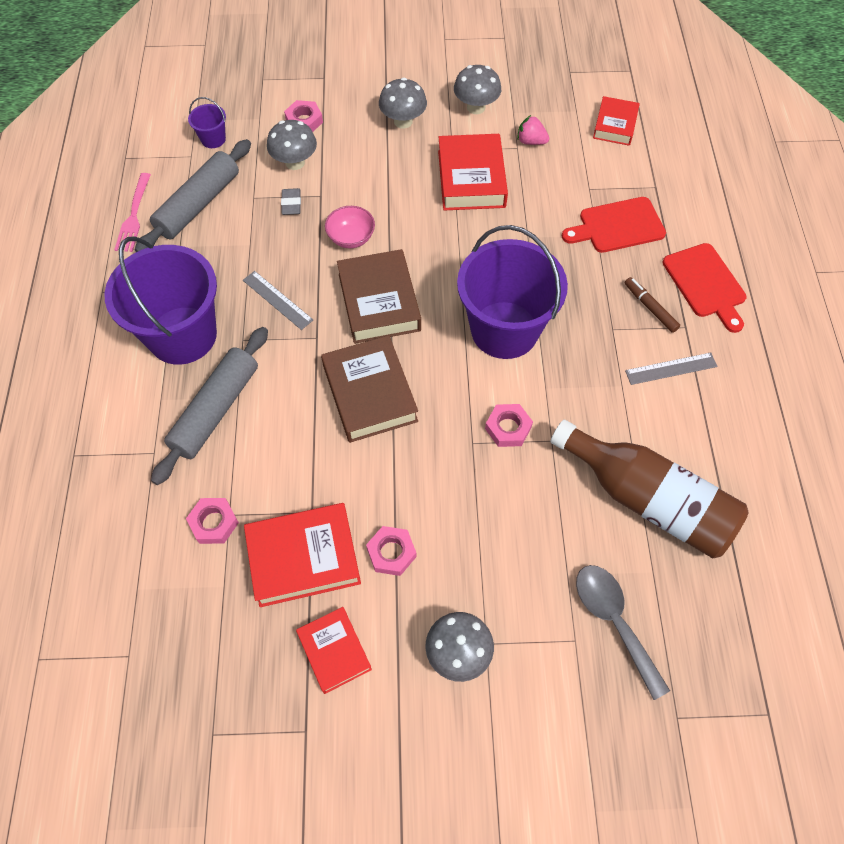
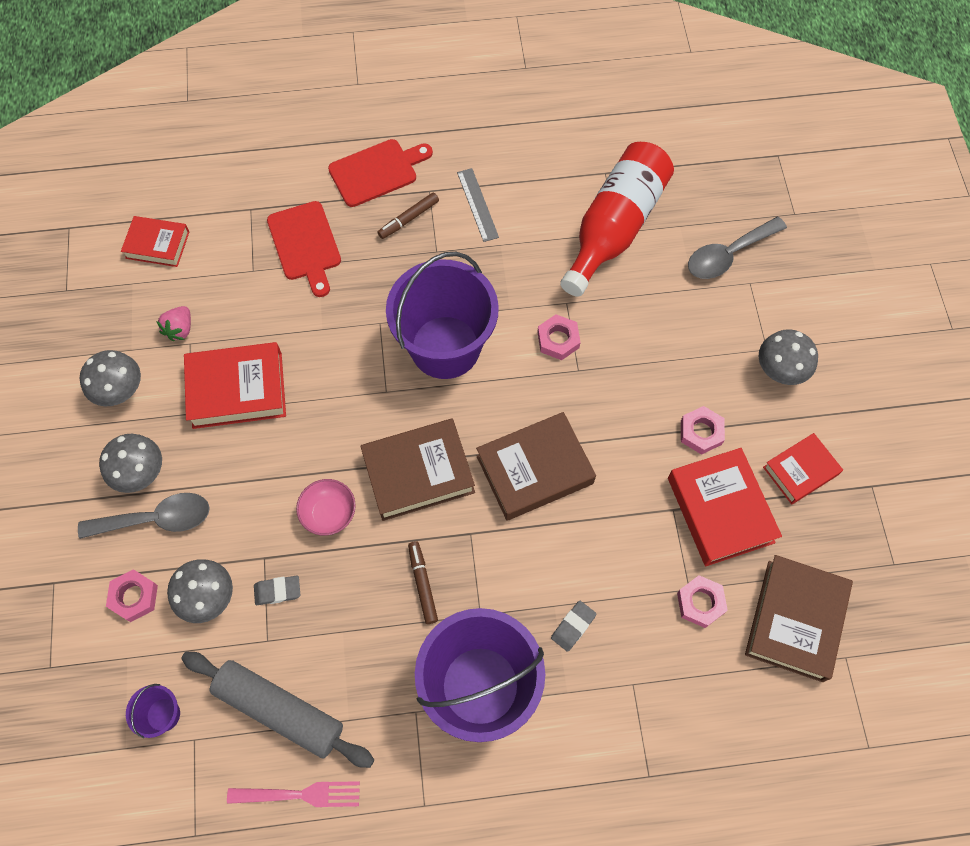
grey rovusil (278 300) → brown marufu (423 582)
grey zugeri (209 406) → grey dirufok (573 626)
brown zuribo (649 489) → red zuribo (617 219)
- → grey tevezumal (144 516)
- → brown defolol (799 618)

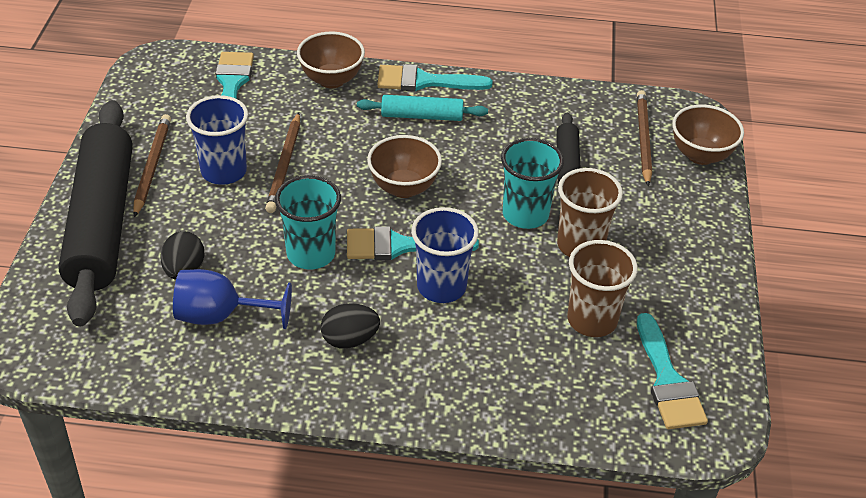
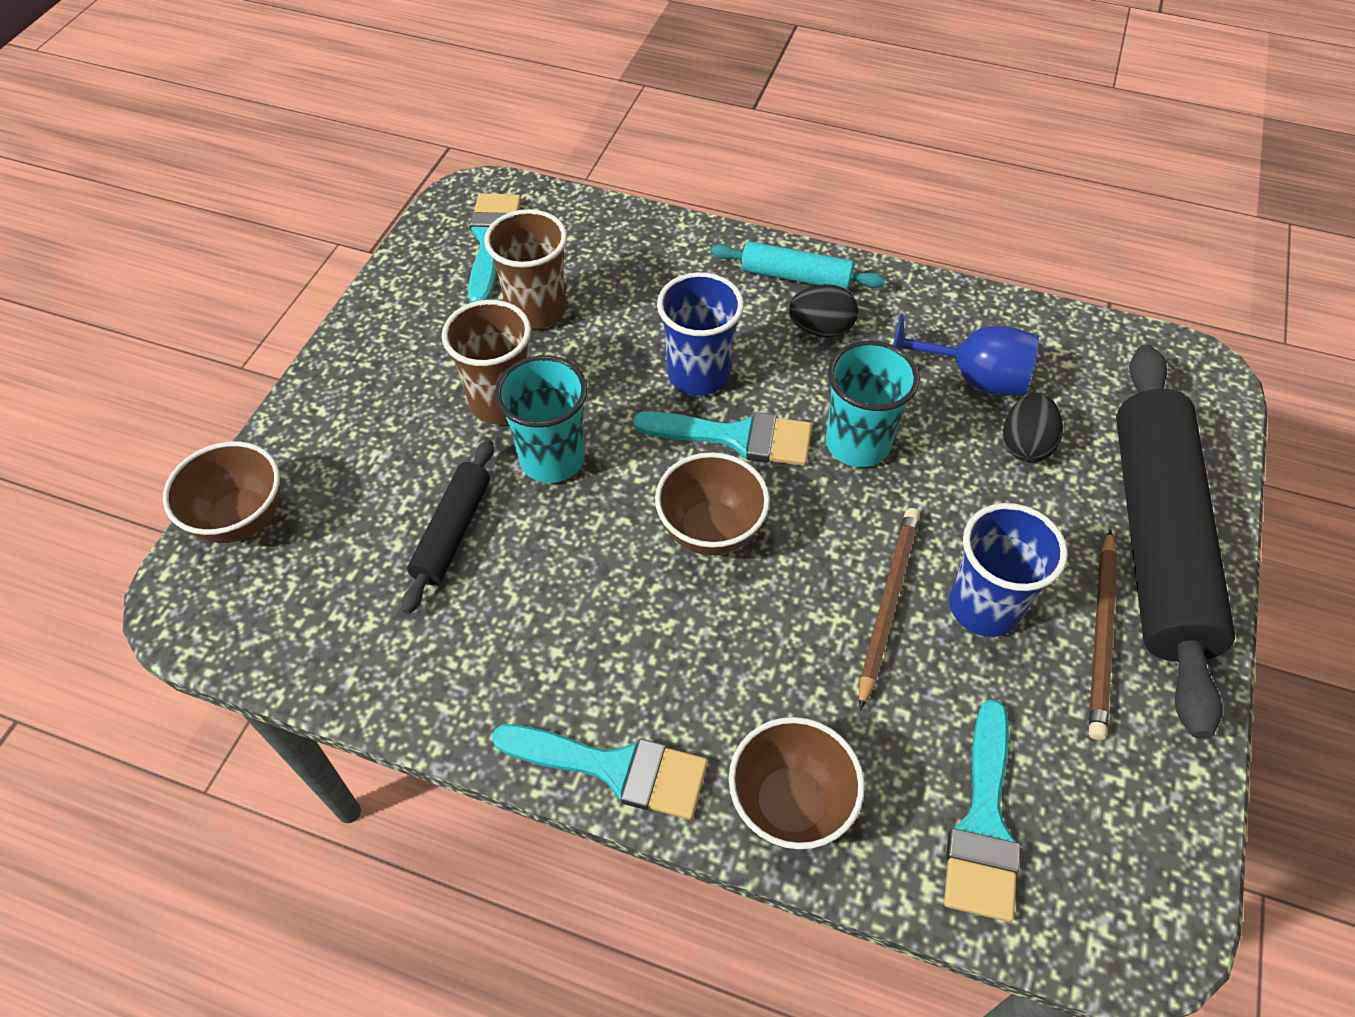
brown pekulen (644 138) → -
turquoise zugeri (422 108) → turquoise zugeri (798 265), relocated

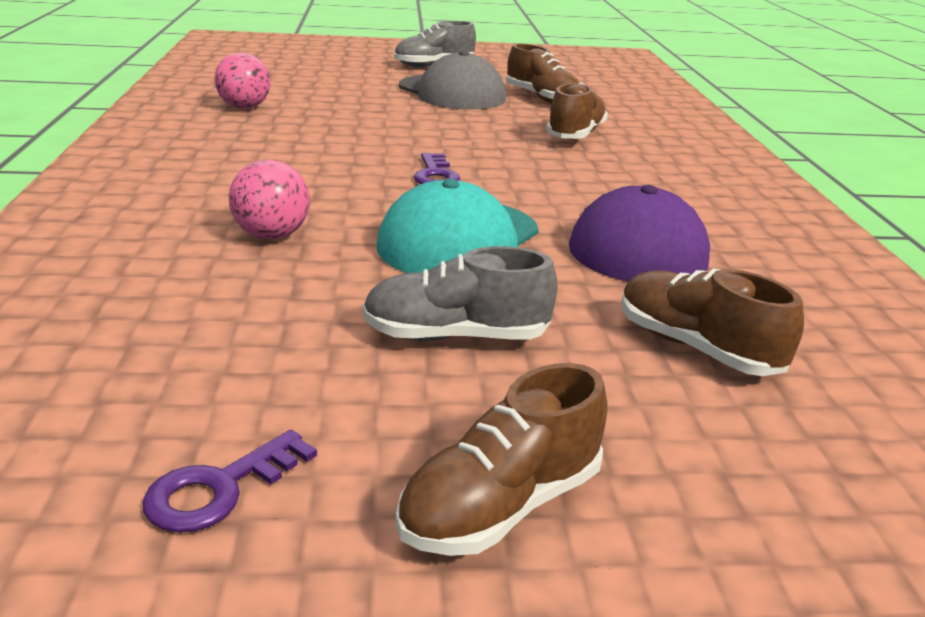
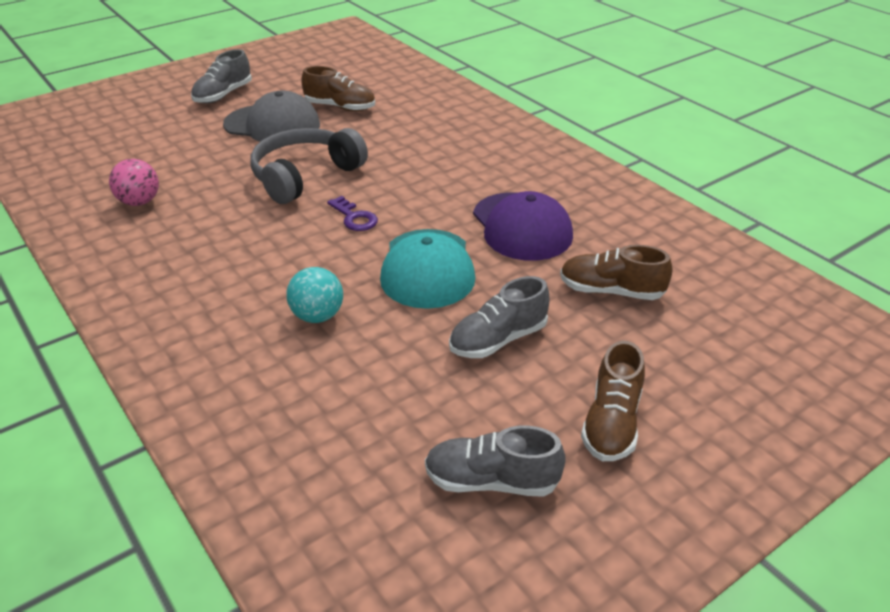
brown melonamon (577 111) → -
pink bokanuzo (269 199) → turquoise bokanuzo (314 295)
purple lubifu (229 481) → grey melonamon (495 461)
- → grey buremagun (309 166)

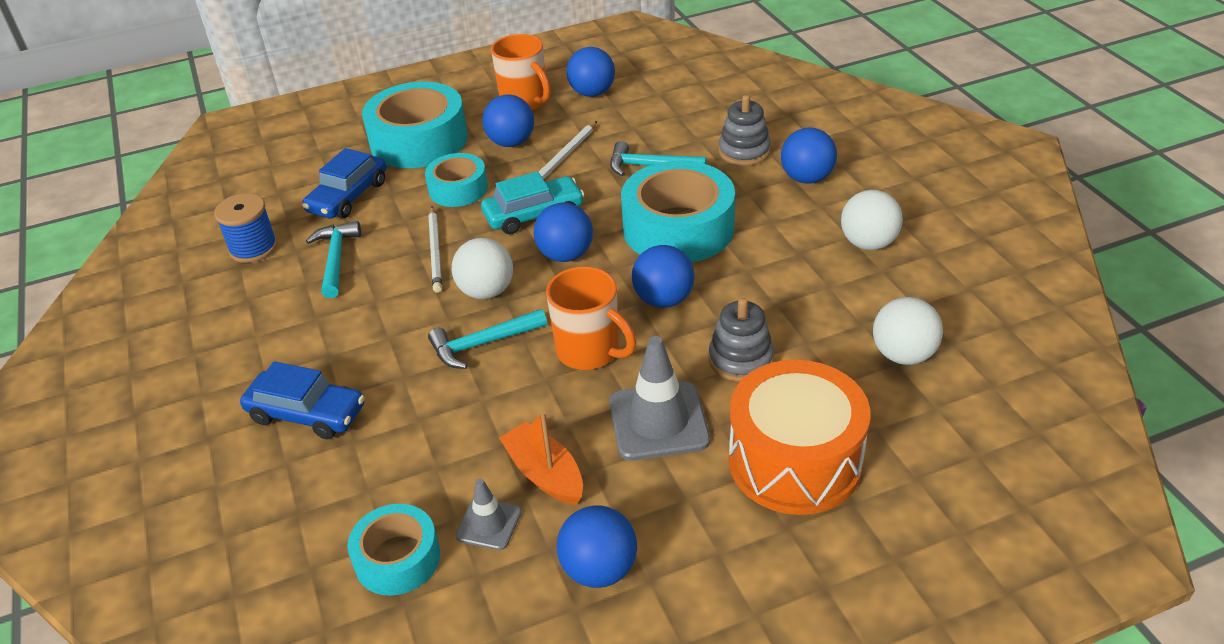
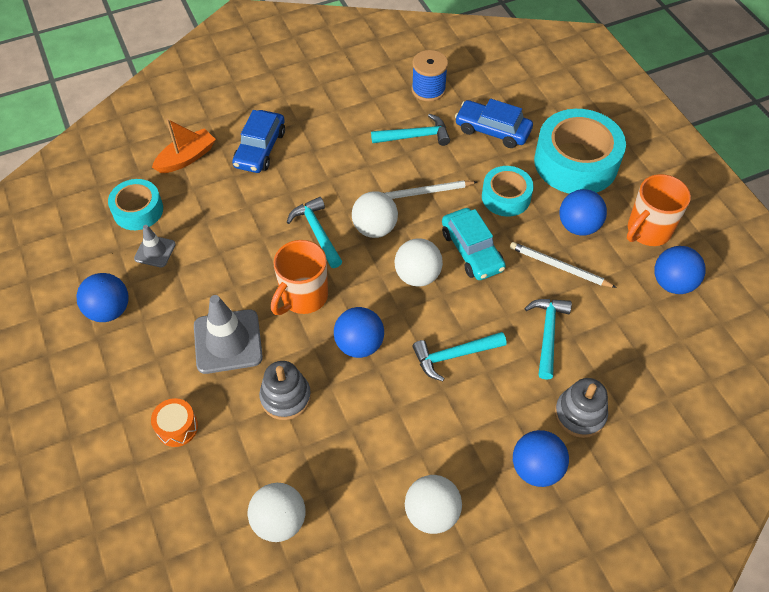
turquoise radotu (678 211) → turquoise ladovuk (459 356)
blue bokanuzo (563 232) → white bokanuzo (419 262)
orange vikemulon (799 437) → orange vikemulon (174 422), x0.43
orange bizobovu (541 458) → orange bizobovu (184 145), relocated

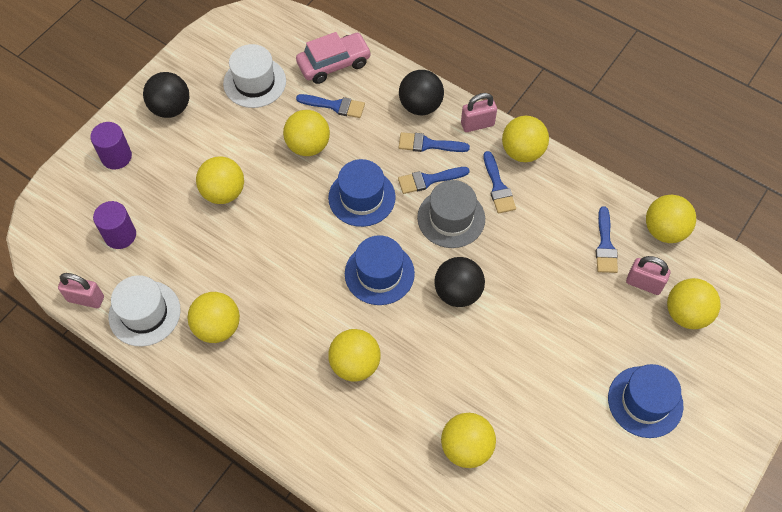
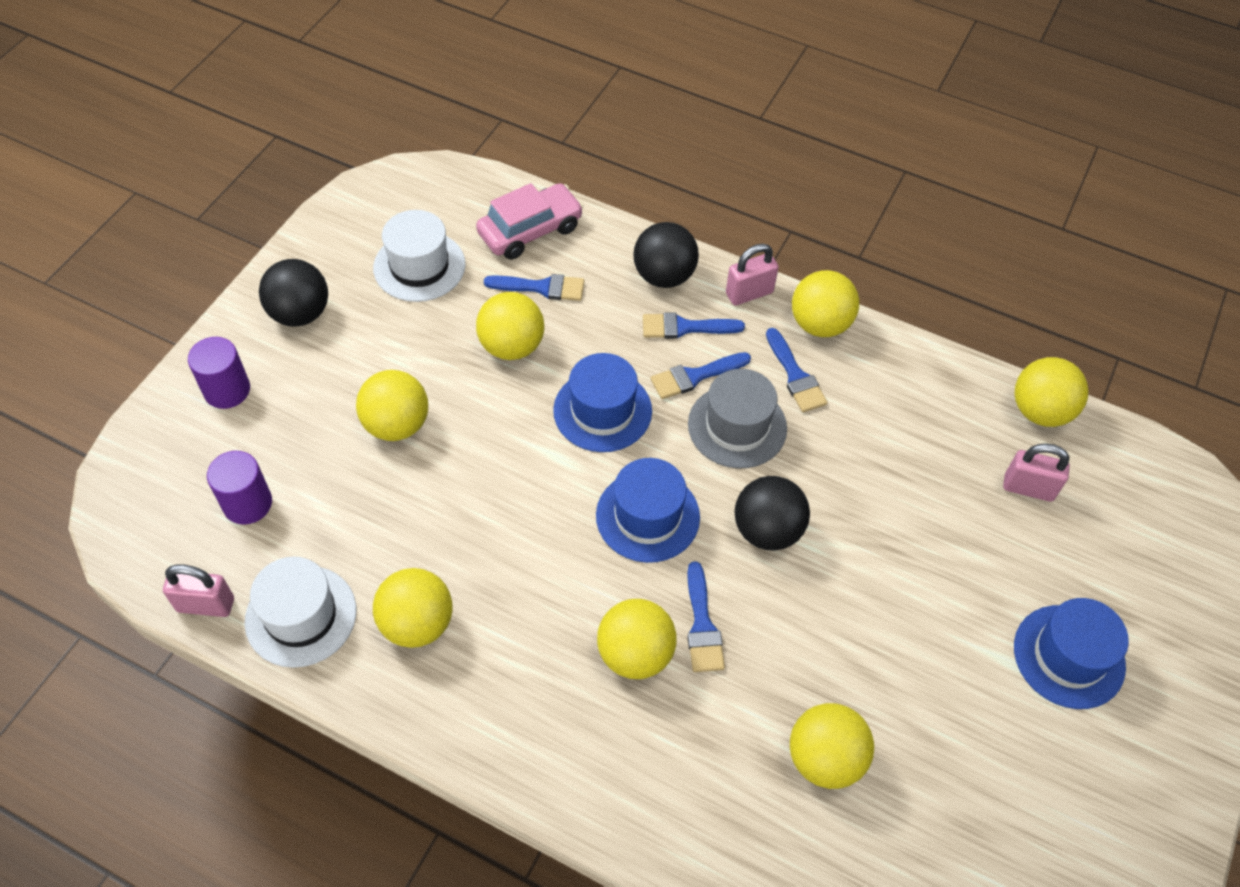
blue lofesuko (607 239) → blue lofesuko (706 616), relocated
yellow bokanuzo (693 303) → -

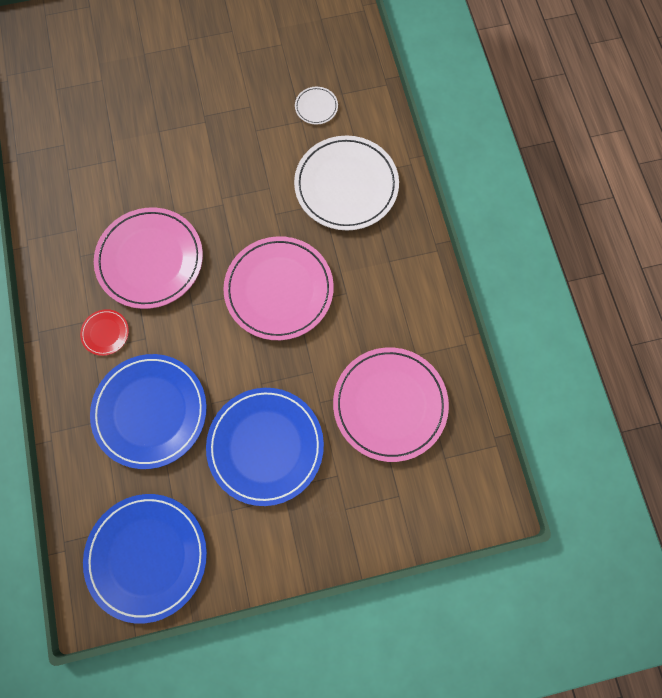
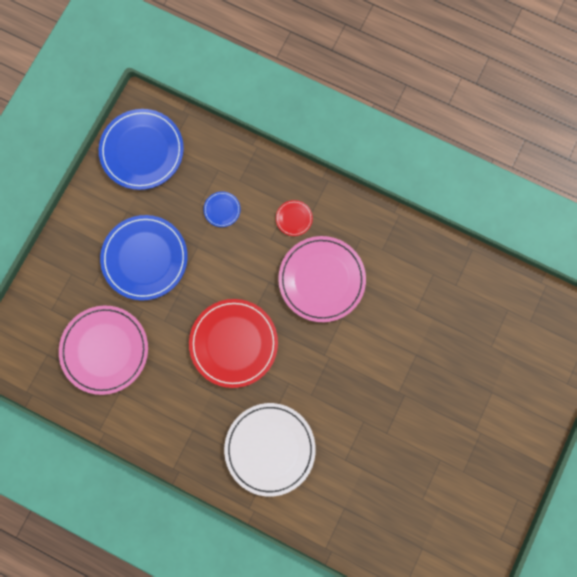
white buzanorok (316 105) → -
pink buzanorok (278 288) → red buzanorok (233 343)
blue buzanorok (148 411) → blue buzanorok (222 209), x0.43

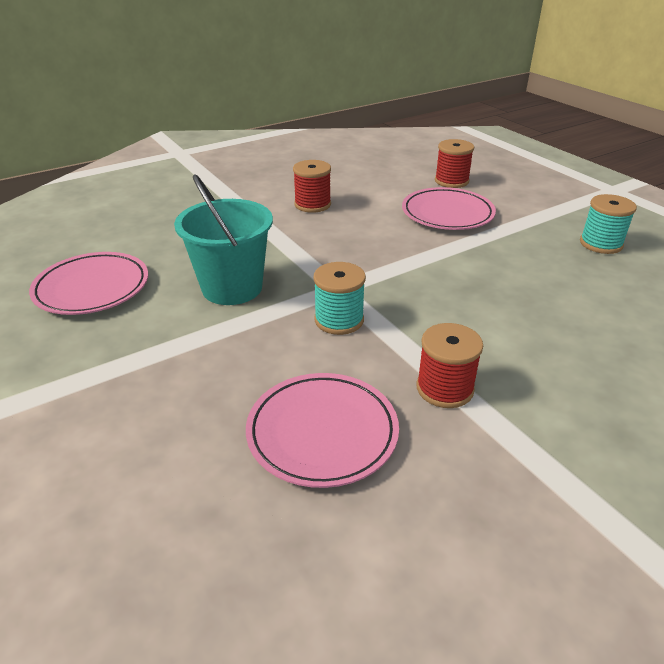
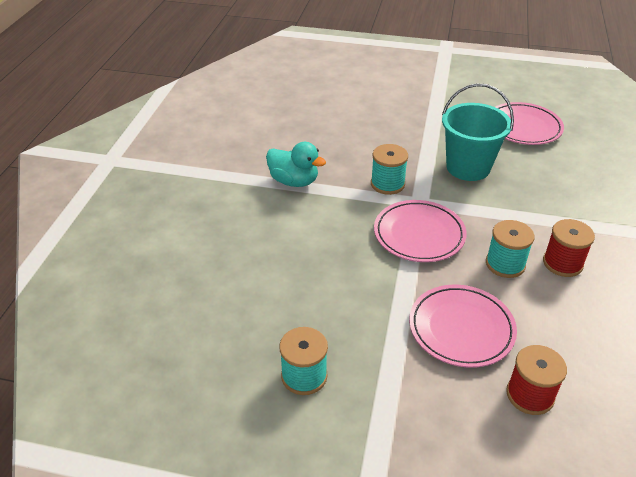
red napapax (449 365) → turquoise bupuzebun (296 164)
pink buzanorok (322 430) → pink buzanorok (420 231), relocated
- → turquoise napapax (510 249)

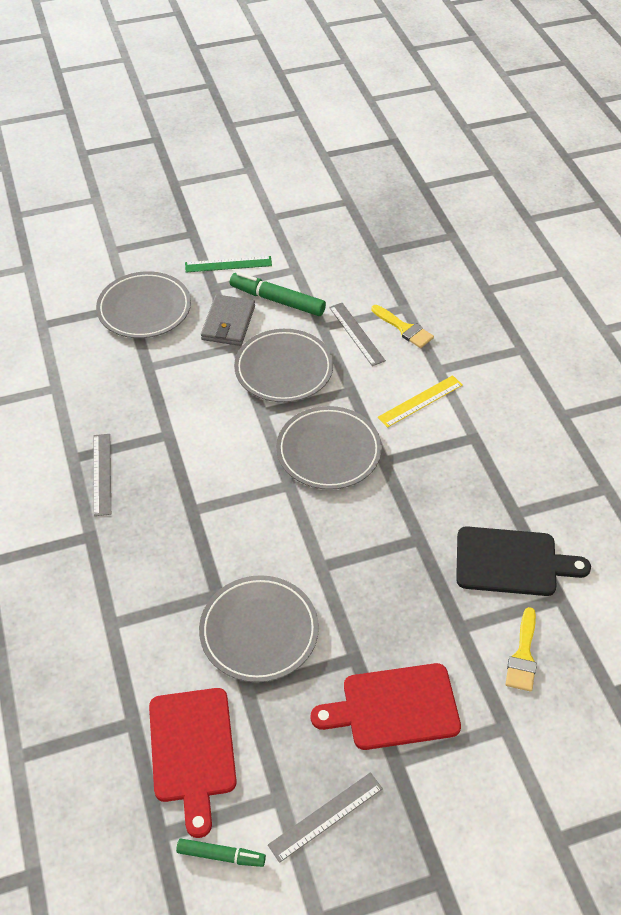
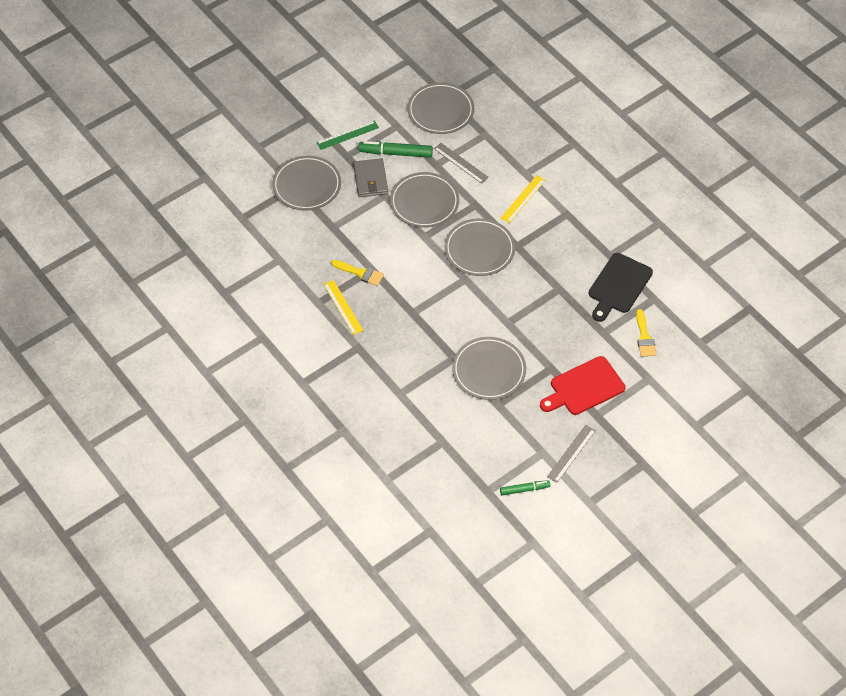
yellow lofesuko (402 326) → yellow lofesuko (357 273), relocated
grey rovusil (102 475) → yellow rovusil (343 307)
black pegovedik (523 561) → black pegovedik (621 287), 135 degrees clockwise
red pegovedik (193 763) → -
- → grey buzanorok (441 108)

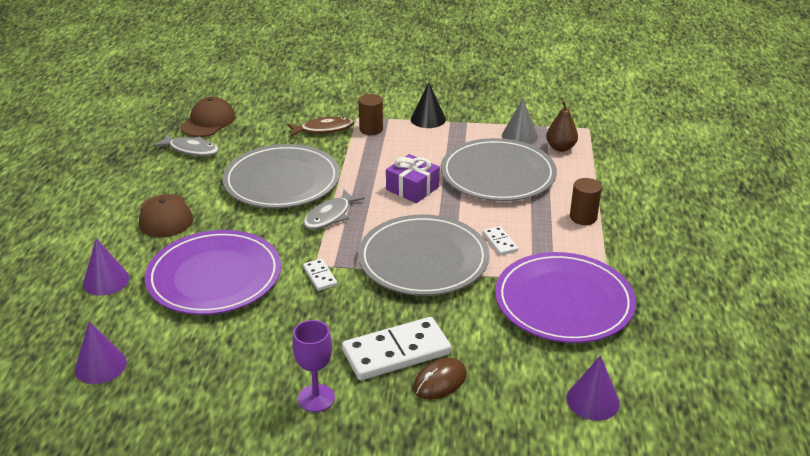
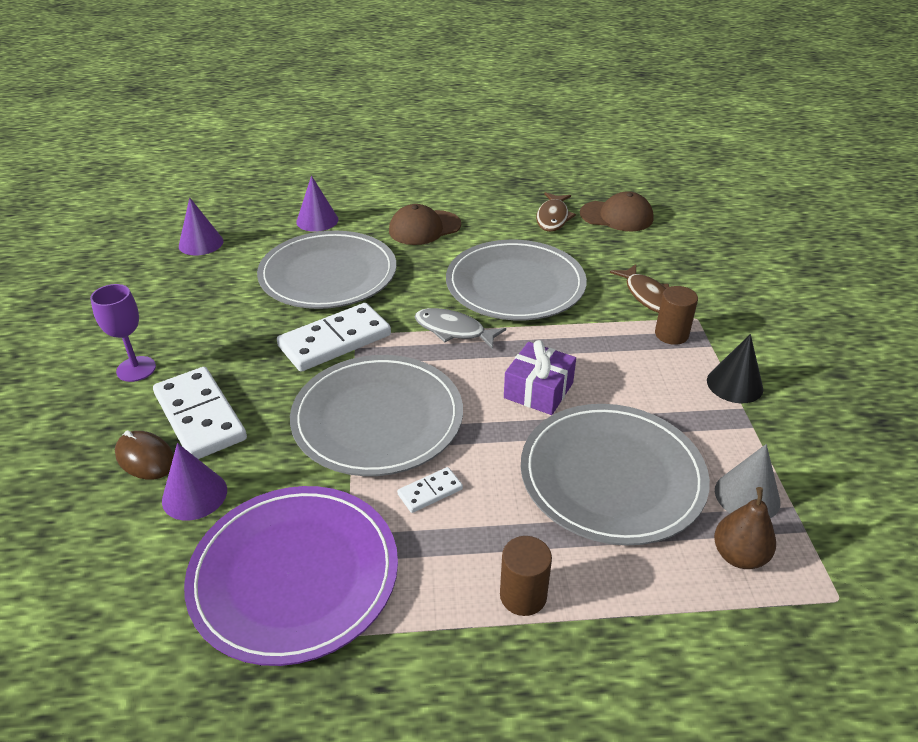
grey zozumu (186 145) → brown zozumu (556 212)
purple buzanorok (213 272) → grey buzanorok (326 270)
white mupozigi (320 275) → white mupozigi (334 337), x2.12
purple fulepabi (593 388) → purple fulepabi (194 481), relocated

